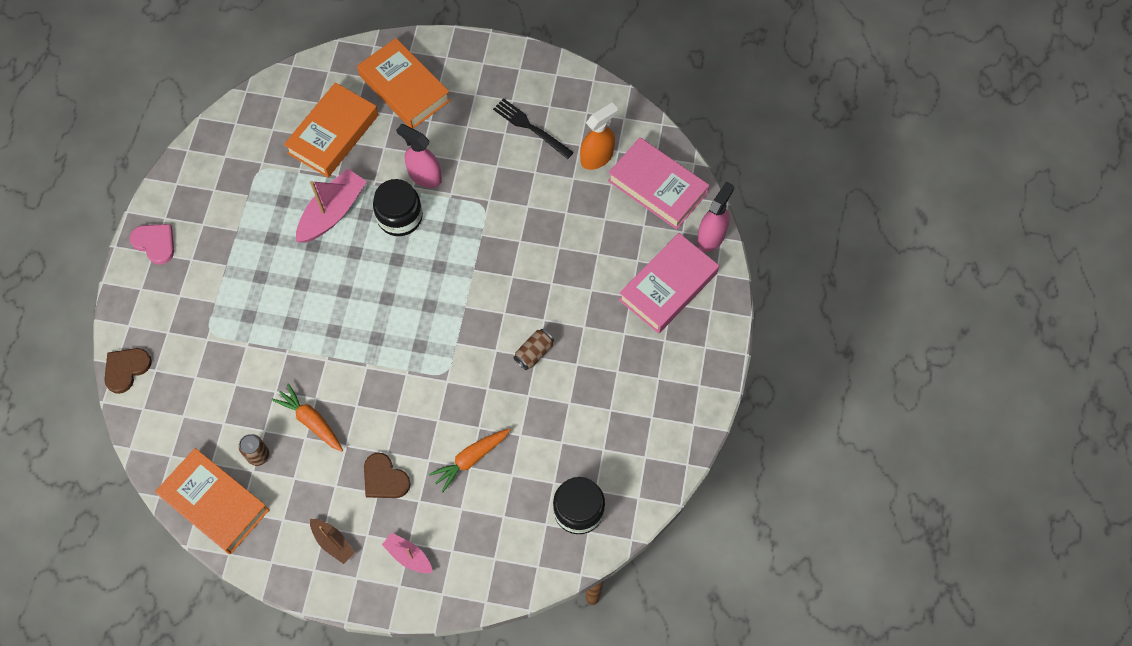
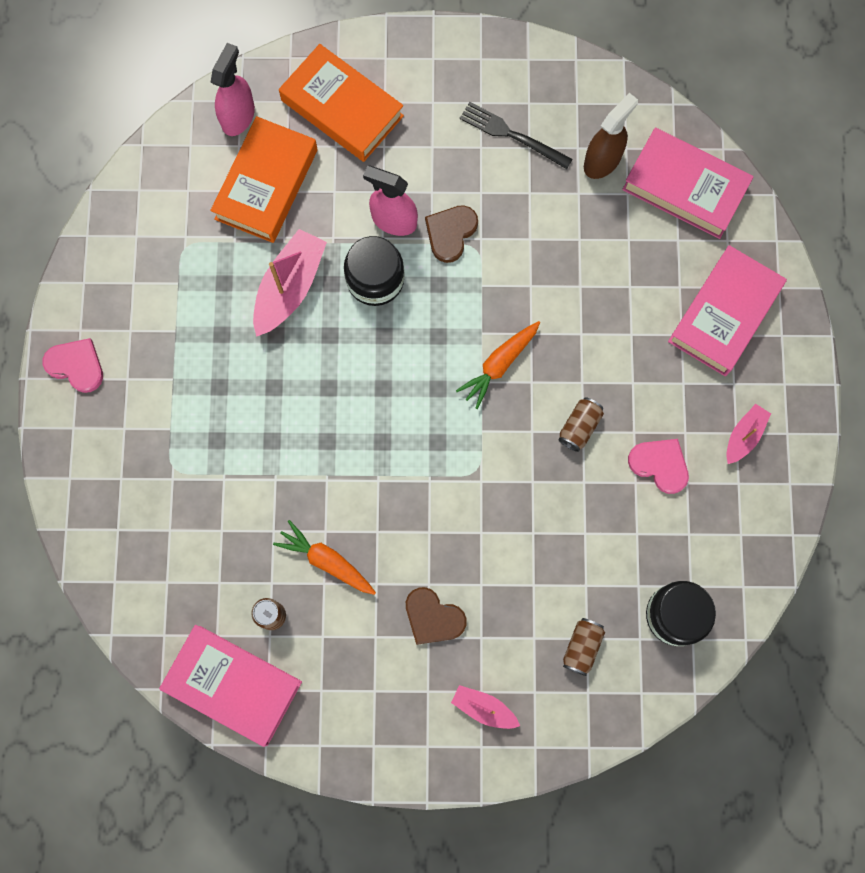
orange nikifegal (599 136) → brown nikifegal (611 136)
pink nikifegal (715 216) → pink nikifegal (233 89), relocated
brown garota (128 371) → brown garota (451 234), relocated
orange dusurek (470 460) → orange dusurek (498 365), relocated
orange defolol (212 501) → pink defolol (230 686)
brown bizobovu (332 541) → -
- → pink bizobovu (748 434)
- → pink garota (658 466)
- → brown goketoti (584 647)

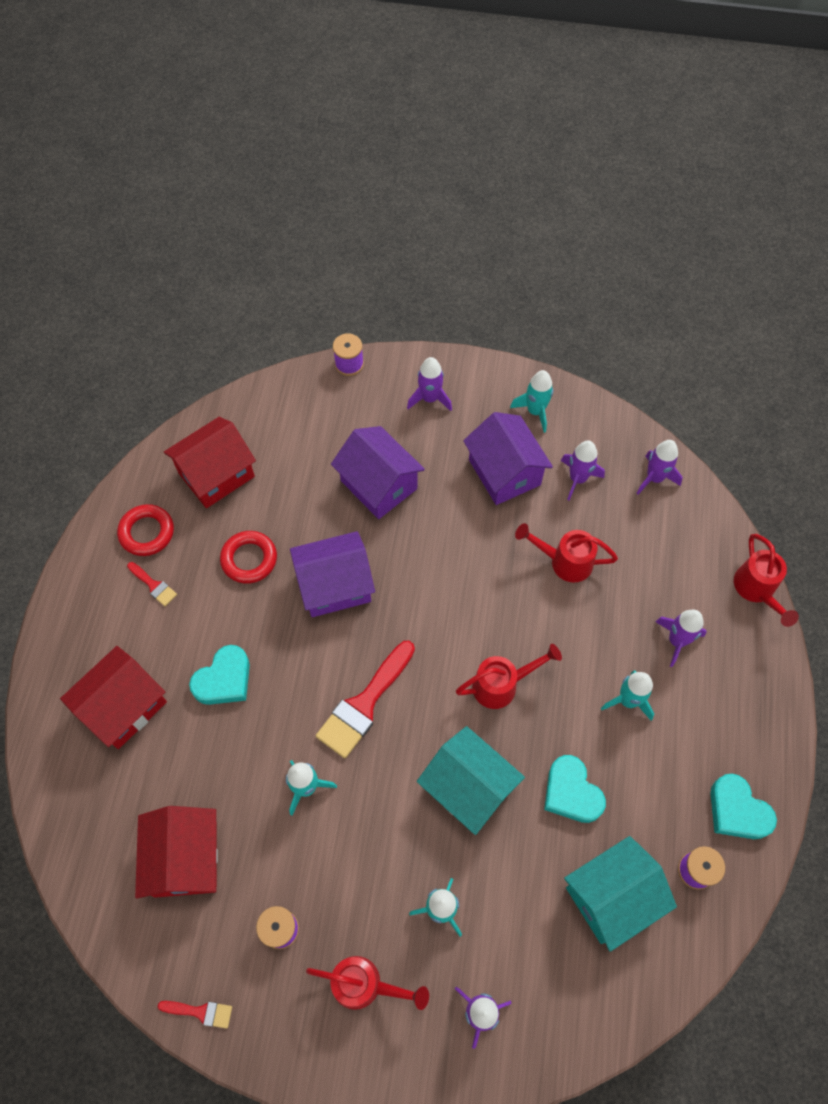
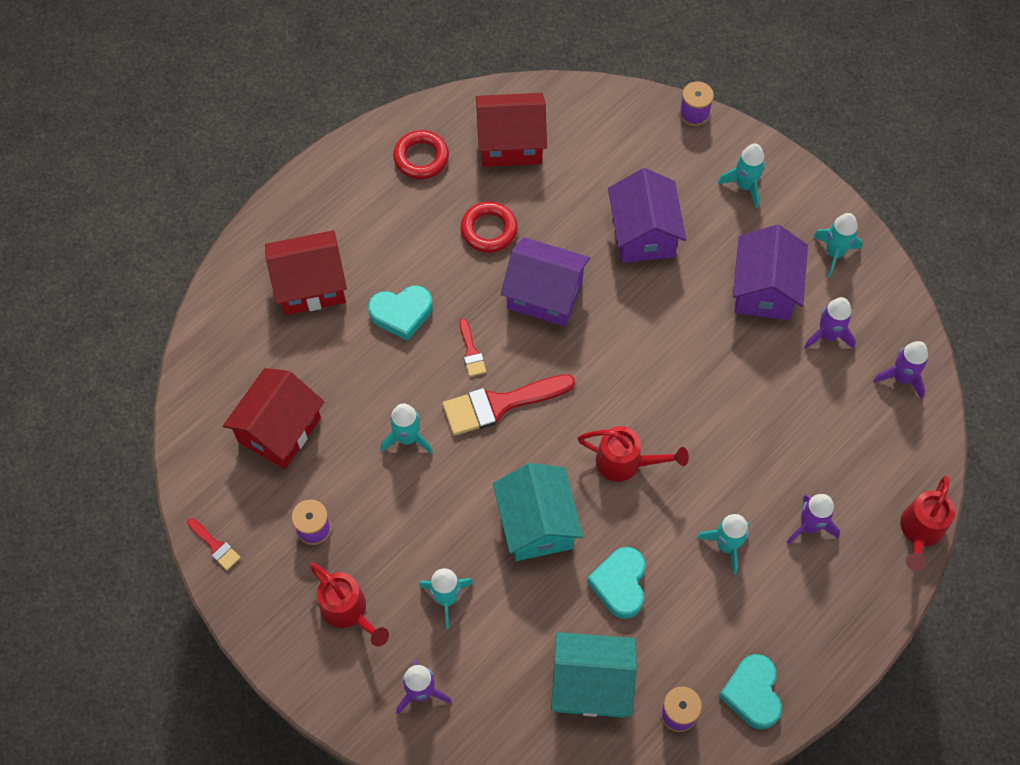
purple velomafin (429 384) → turquoise velomafin (741 176)
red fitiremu (566 553) → -
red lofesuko (152 584) → red lofesuko (473 348), relocated

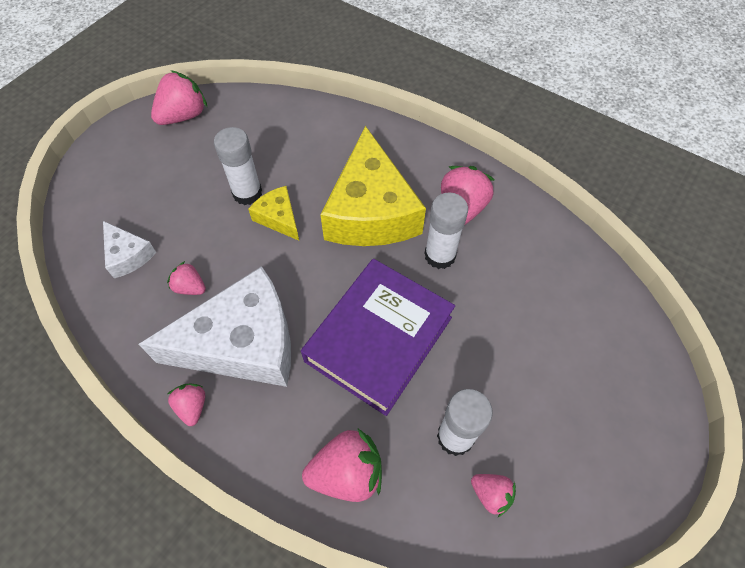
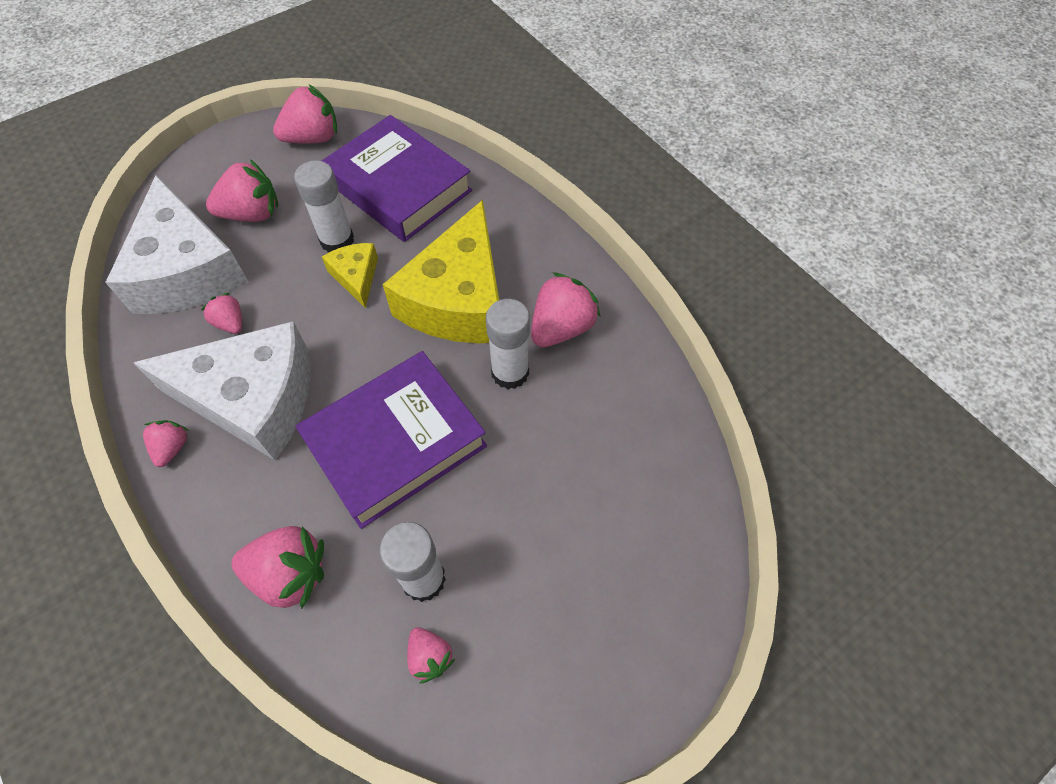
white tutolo (129 249) → white tutolo (177 244), x2.16
- → purple defolol (396 178)
- → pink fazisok (242 190)

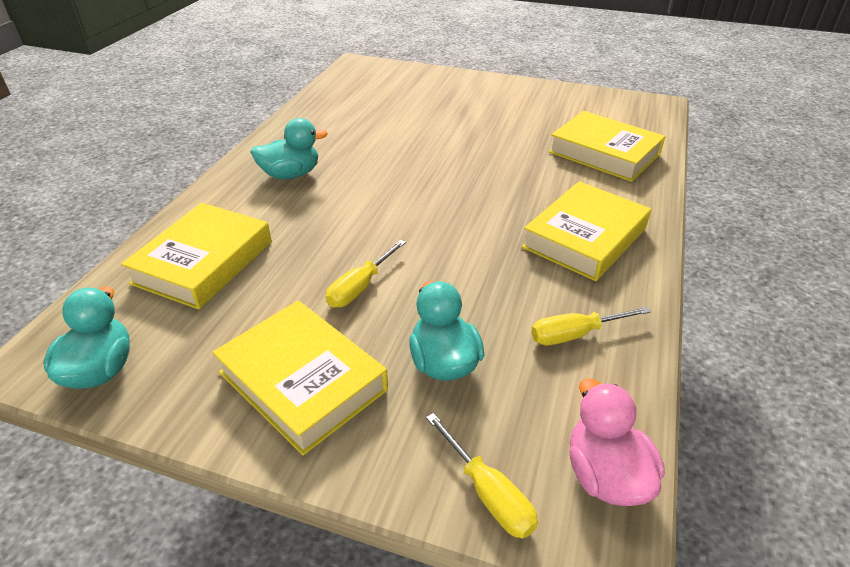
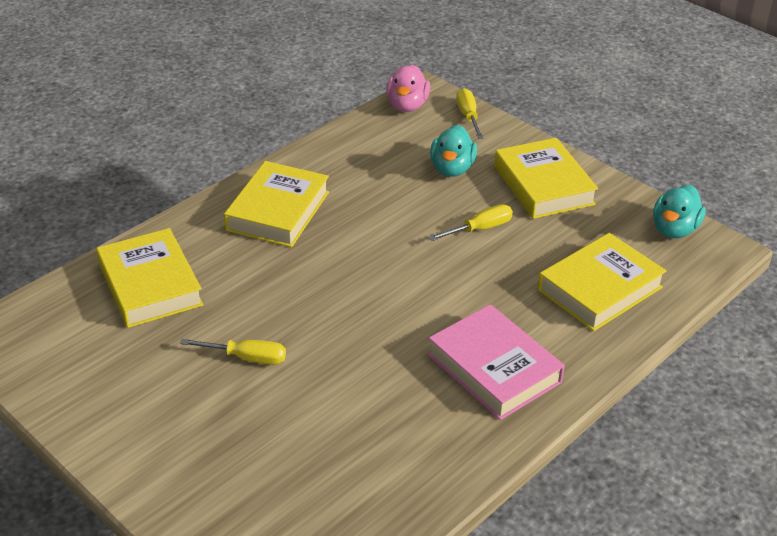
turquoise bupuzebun (289 148) → pink defolol (496 362)
yellow defolol (586 231) → yellow defolol (276 204), 45 degrees counterclockwise
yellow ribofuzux (591 325) → yellow ribofuzux (233 352), relocated

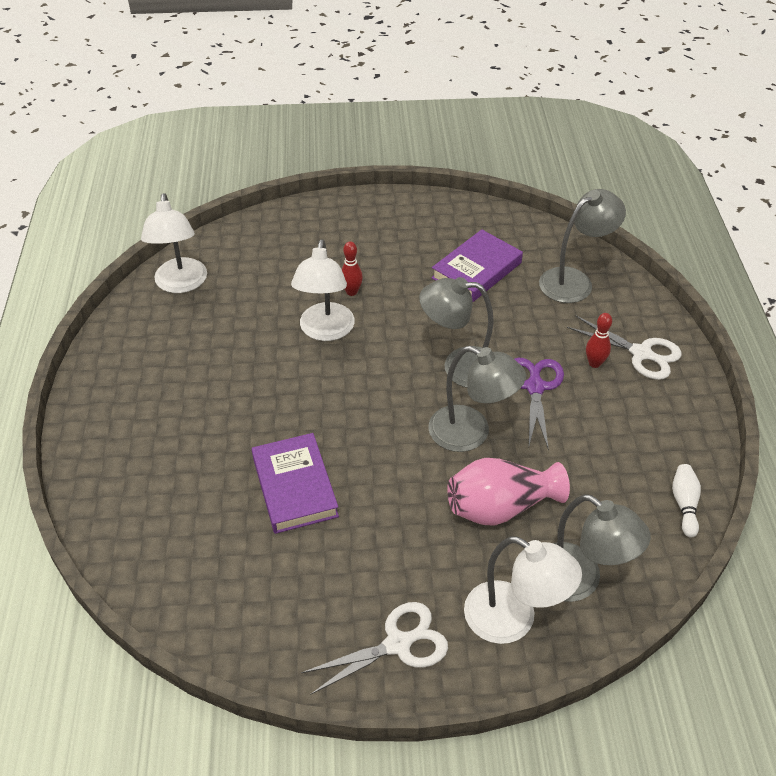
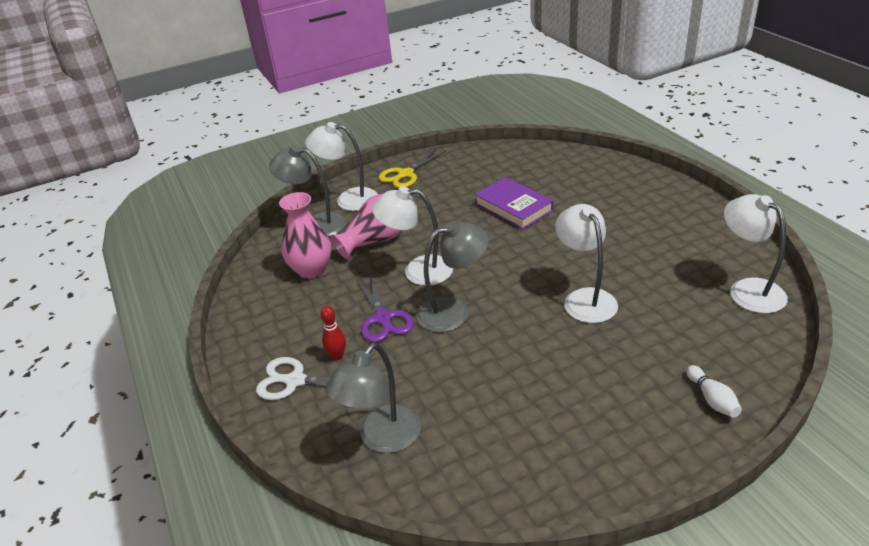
purple defolol (477 265) → -
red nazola (352 268) → -
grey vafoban (477 399) → white vafoban (412 236)
white nazola (686 501) → white nazola (714 391), relocated
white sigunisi (374 648) → yellow sigunisi (412 168)
- → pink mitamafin (305 235)

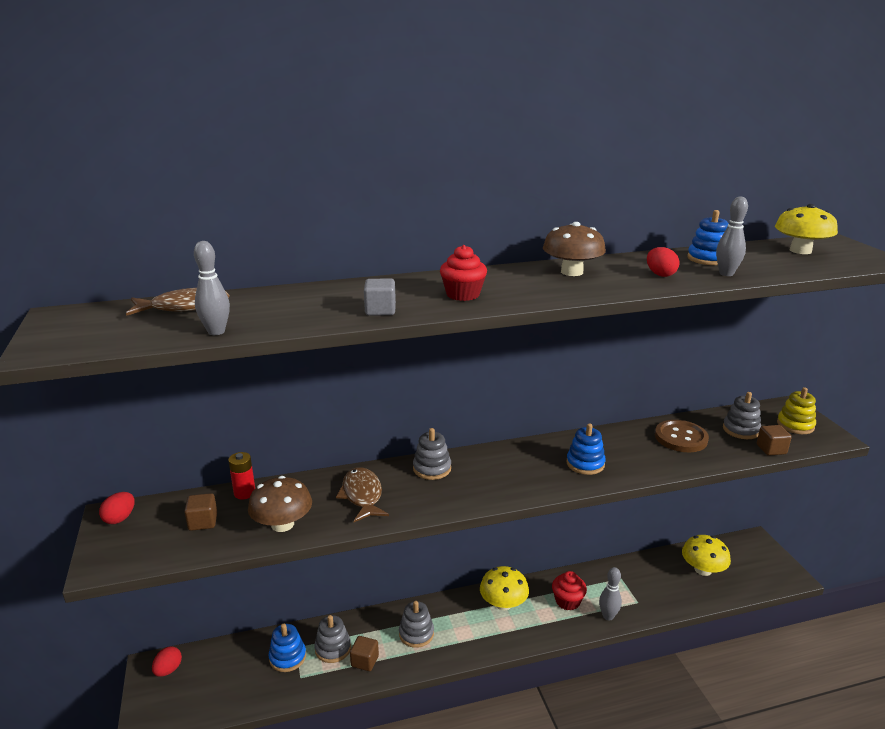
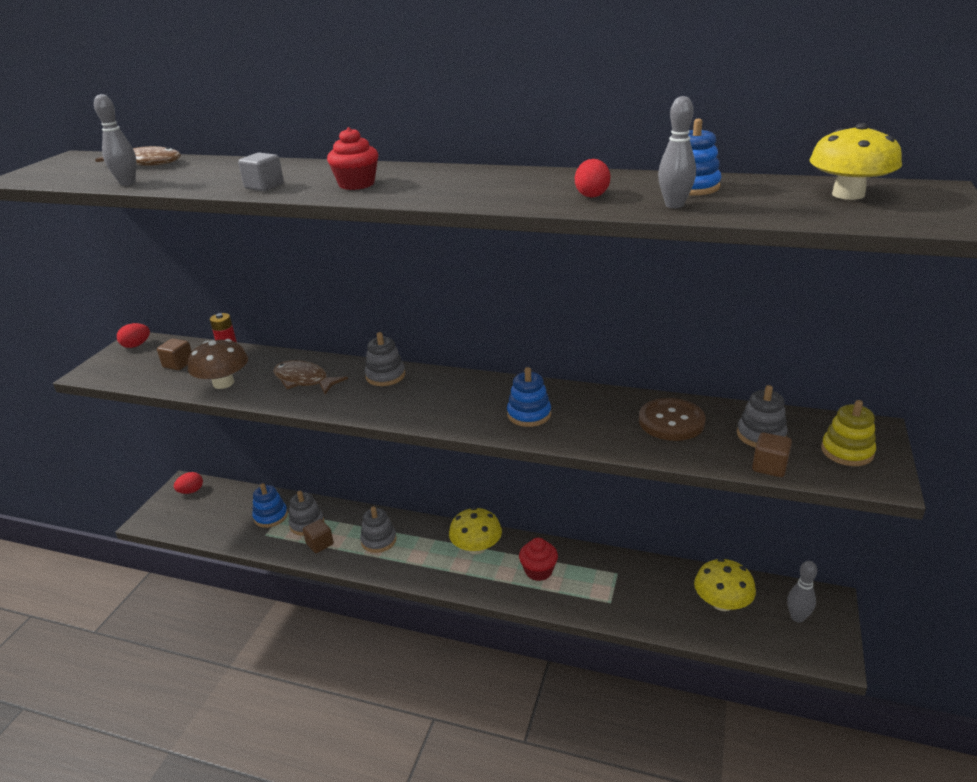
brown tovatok (574 249) → -
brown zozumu (362 494) → brown zozumu (310 377), 75 degrees counterclockwise
grey nazola (610 593) → grey nazola (802 592), relocated

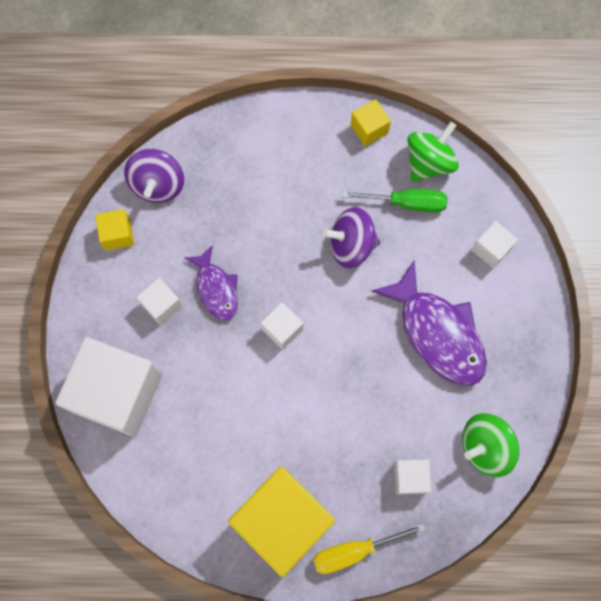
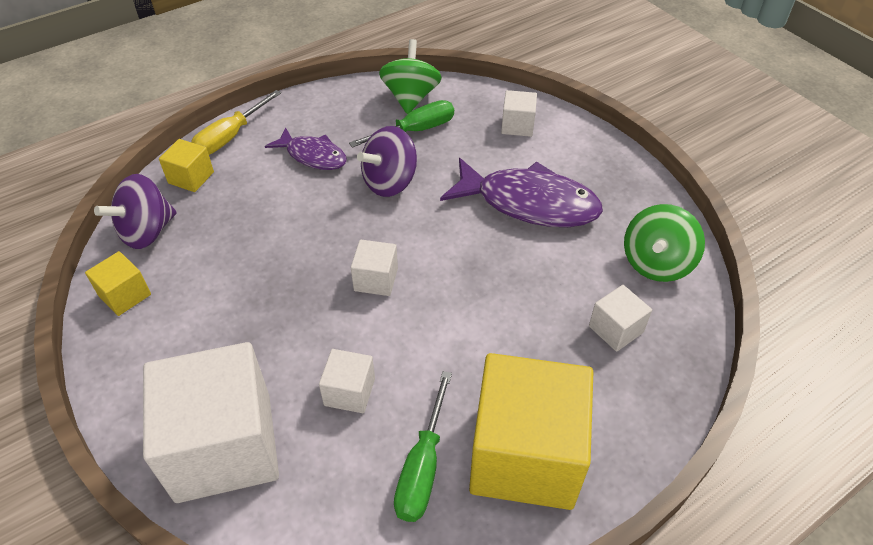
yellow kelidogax (371 122) → yellow kelidogax (186 165), relocated
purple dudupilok (154 176) → purple dudupilok (135 211), 75 degrees clockwise
purple zozumu (211 282) → purple zozumu (306 148), relocated
white kelidogax (159 301) → white kelidogax (347 381), relocated
yellow ribofuzux (369 548) → yellow ribofuzux (236 122), relocated
- → green ribofuzux (423 446)

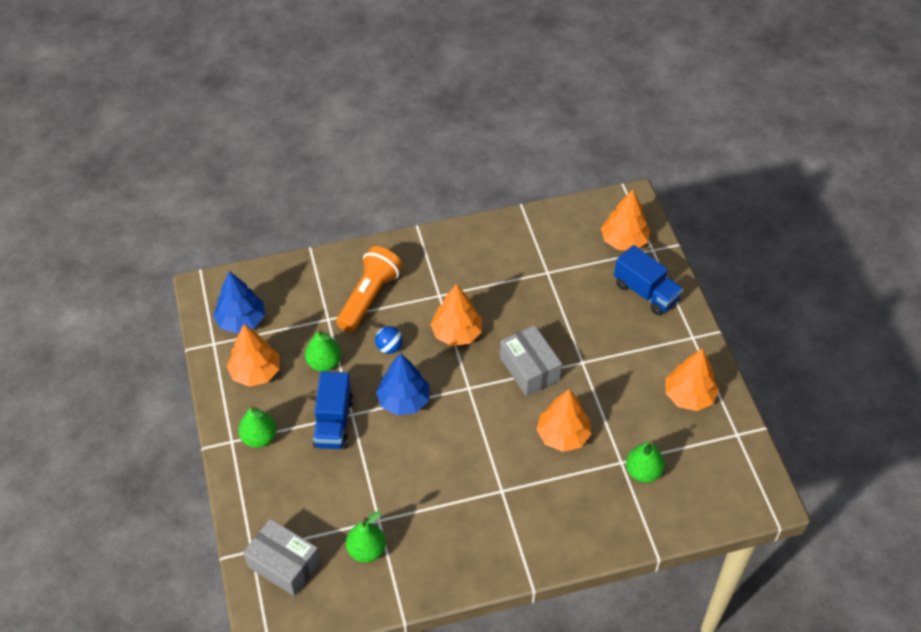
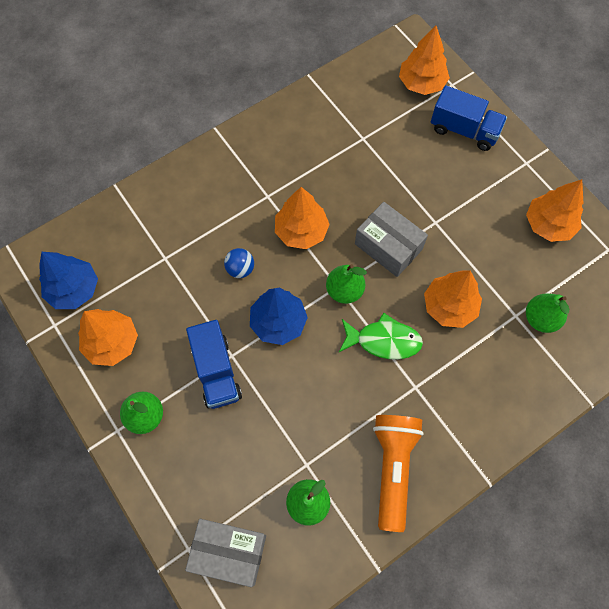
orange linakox (369 289) → orange linakox (398 473), relocated
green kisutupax (323 350) → green kisutupax (346 284), relocated
- → green zozumu (381 335)

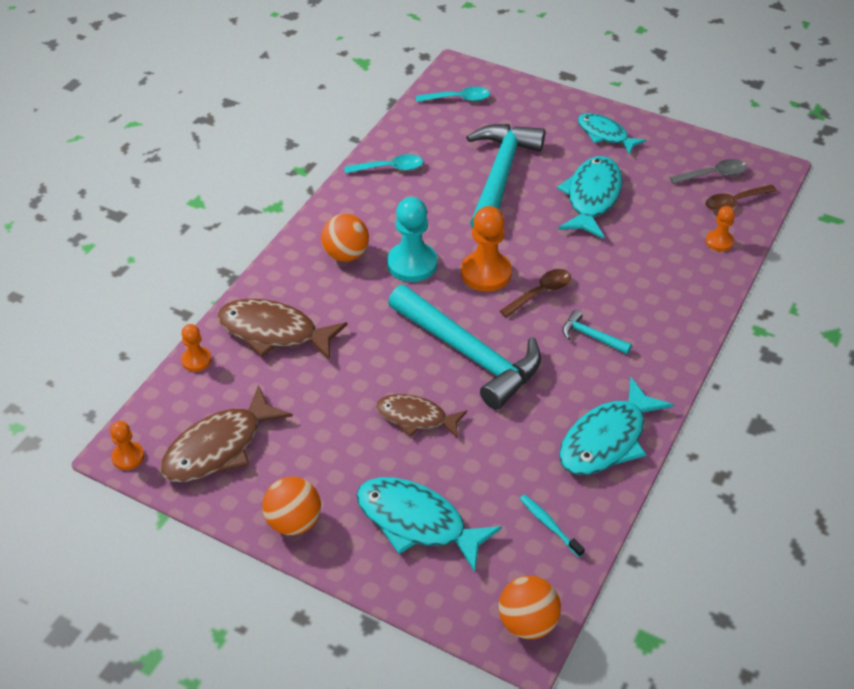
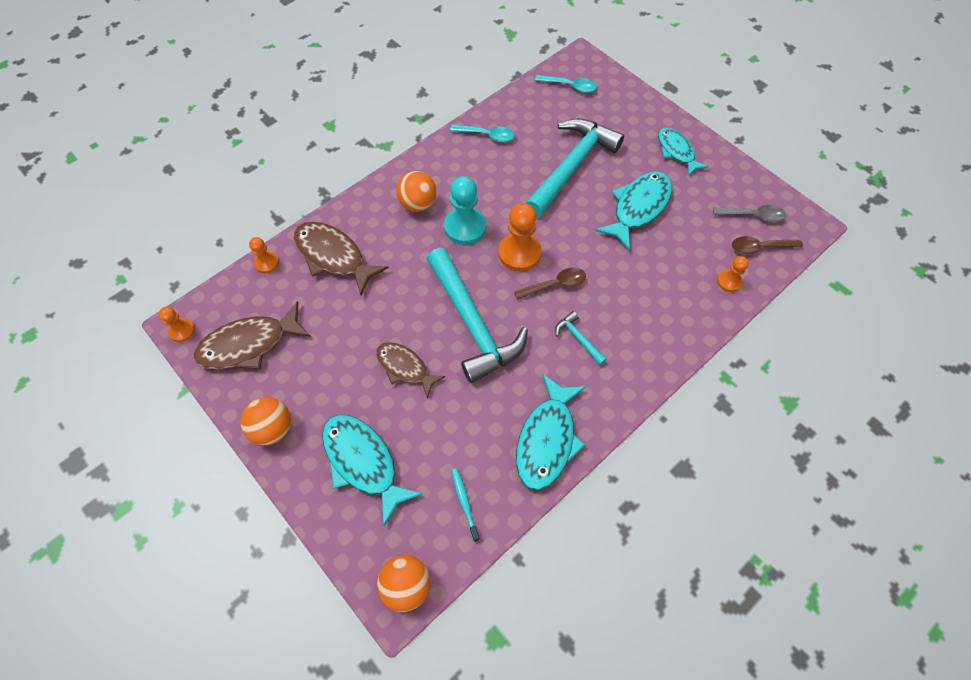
turquoise zozumu (616 426) → turquoise zozumu (551 431), 45 degrees counterclockwise

